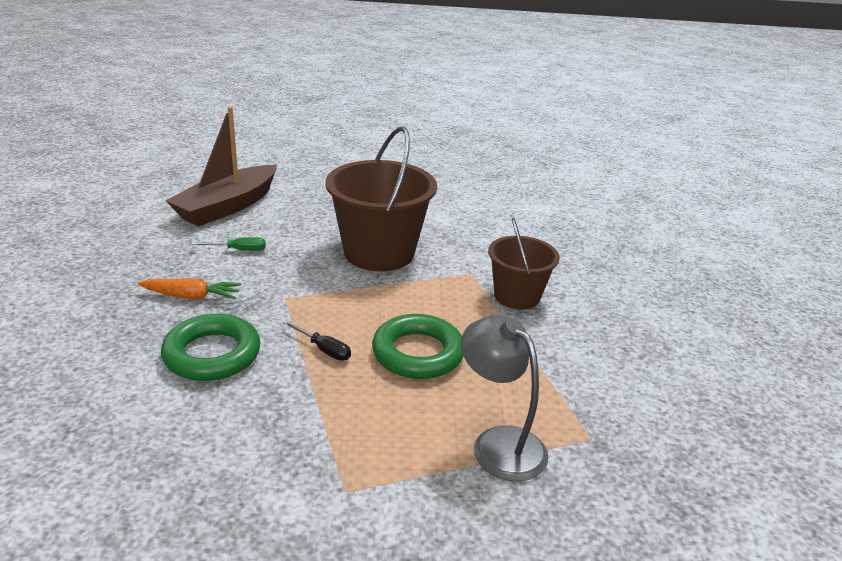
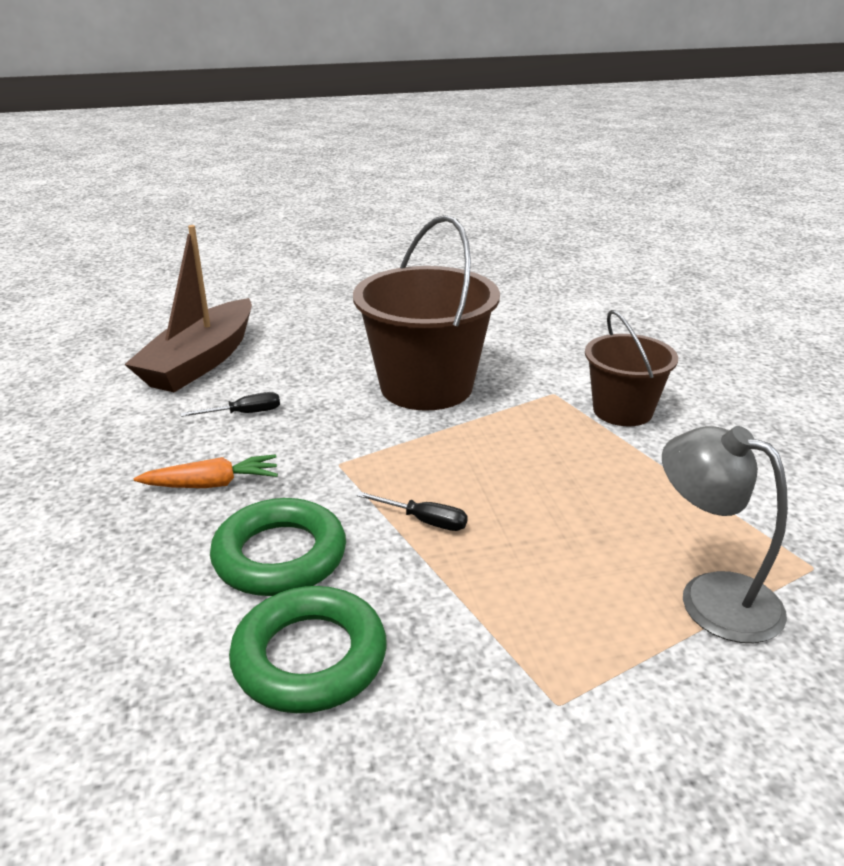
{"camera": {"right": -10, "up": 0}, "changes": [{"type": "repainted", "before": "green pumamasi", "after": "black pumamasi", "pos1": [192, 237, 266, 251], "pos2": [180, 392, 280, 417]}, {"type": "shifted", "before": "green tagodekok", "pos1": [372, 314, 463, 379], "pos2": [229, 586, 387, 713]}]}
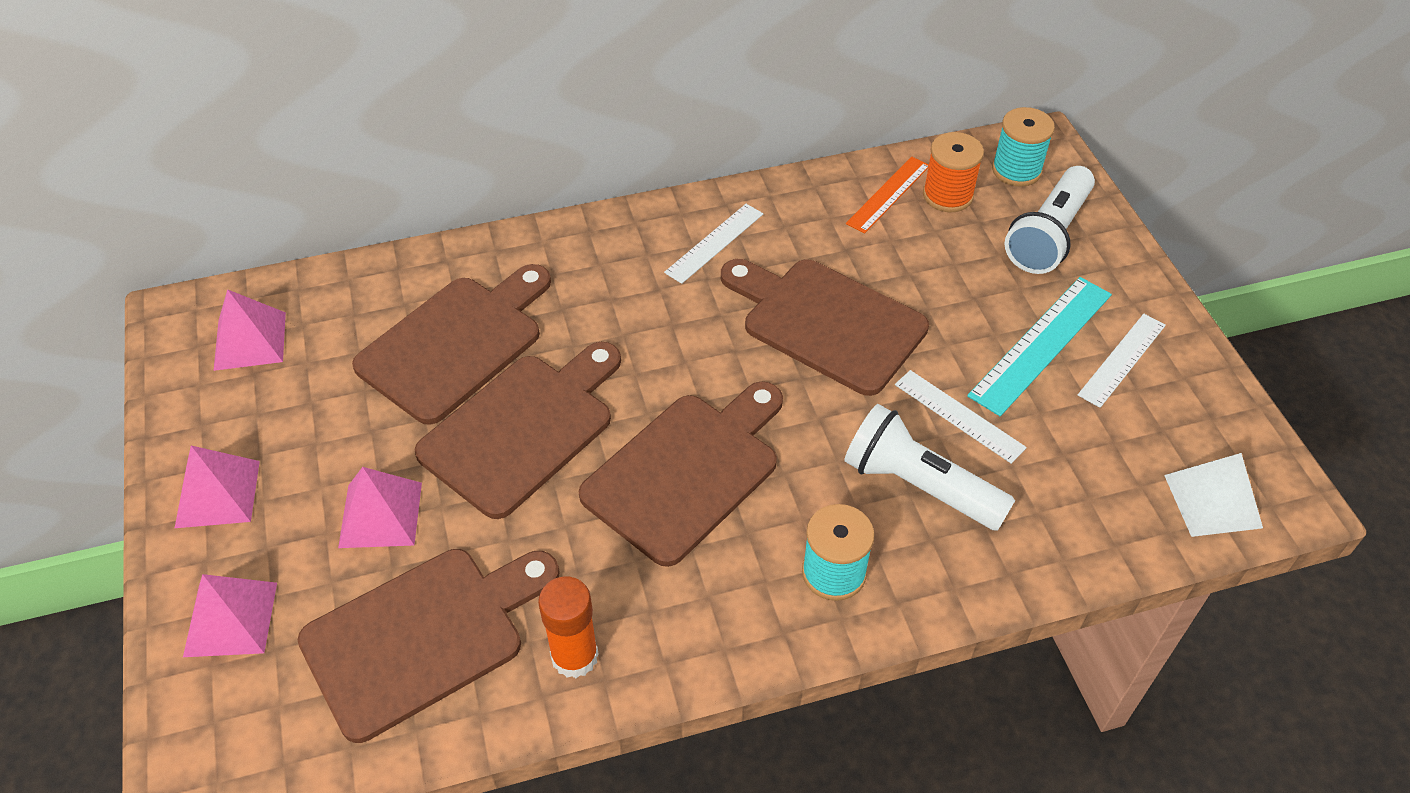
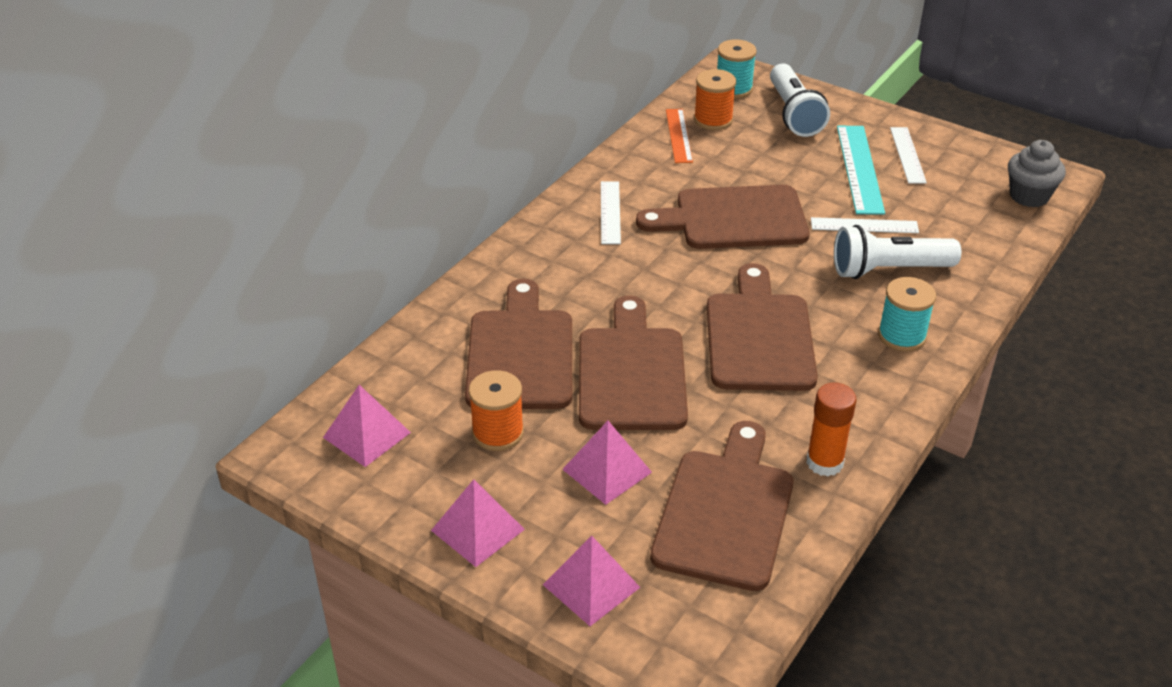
{"camera": {"right": -40, "up": -10}, "changes": [{"type": "swapped", "before": "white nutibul", "after": "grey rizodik", "pos1": [1164, 453, 1263, 537], "pos2": [1008, 140, 1066, 207]}, {"type": "new", "after": "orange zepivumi", "pos2": [469, 370, 524, 451]}]}
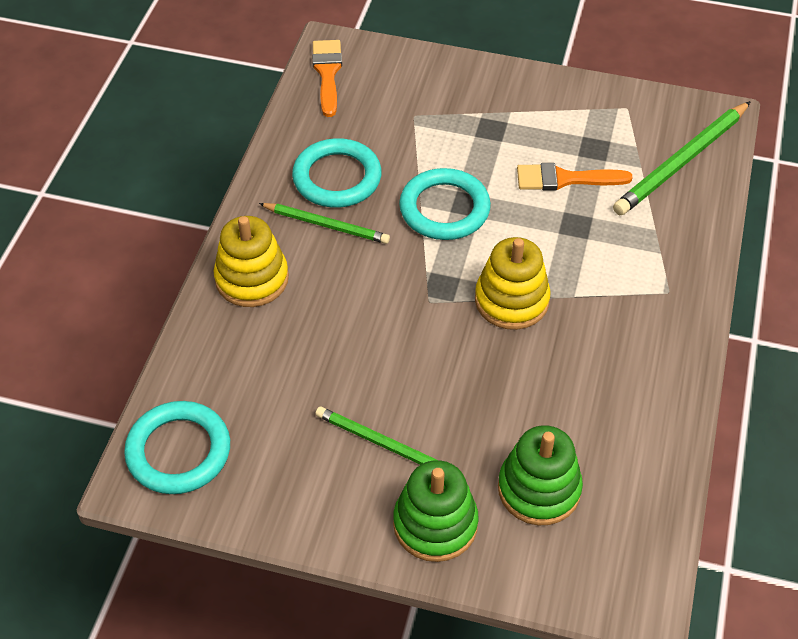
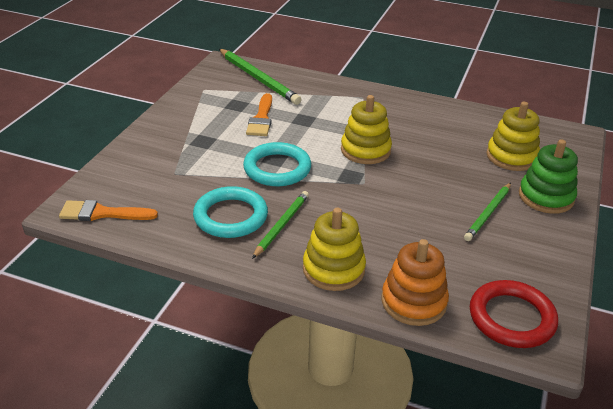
{"camera": {"right": -85, "up": -15}, "changes": [{"type": "repainted", "before": "turquoise tagodekok", "after": "red tagodekok", "pos1": [124, 401, 230, 494], "pos2": [470, 280, 558, 348]}, {"type": "repainted", "before": "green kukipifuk", "after": "yellow kukipifuk", "pos1": [498, 425, 583, 525], "pos2": [486, 102, 540, 171]}, {"type": "new", "after": "orange kukipifuk", "pos2": [382, 239, 449, 326]}]}
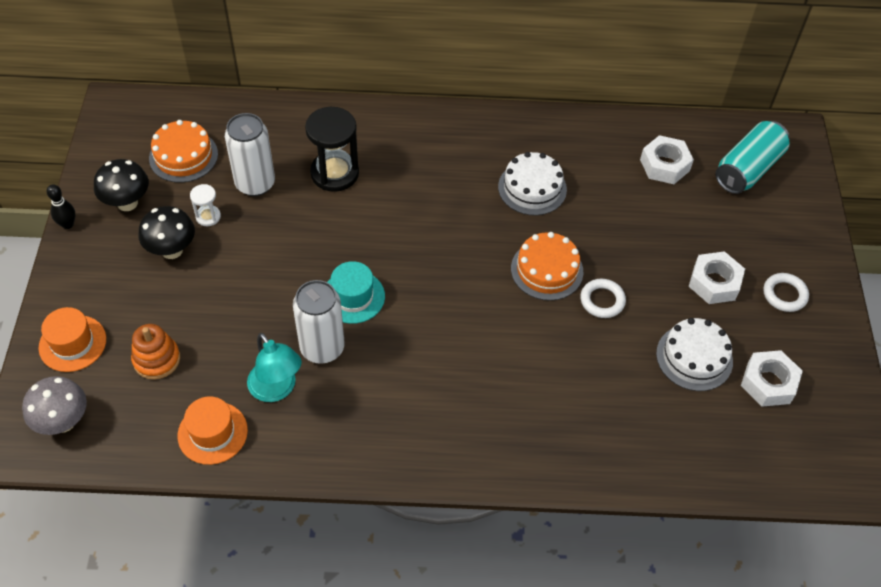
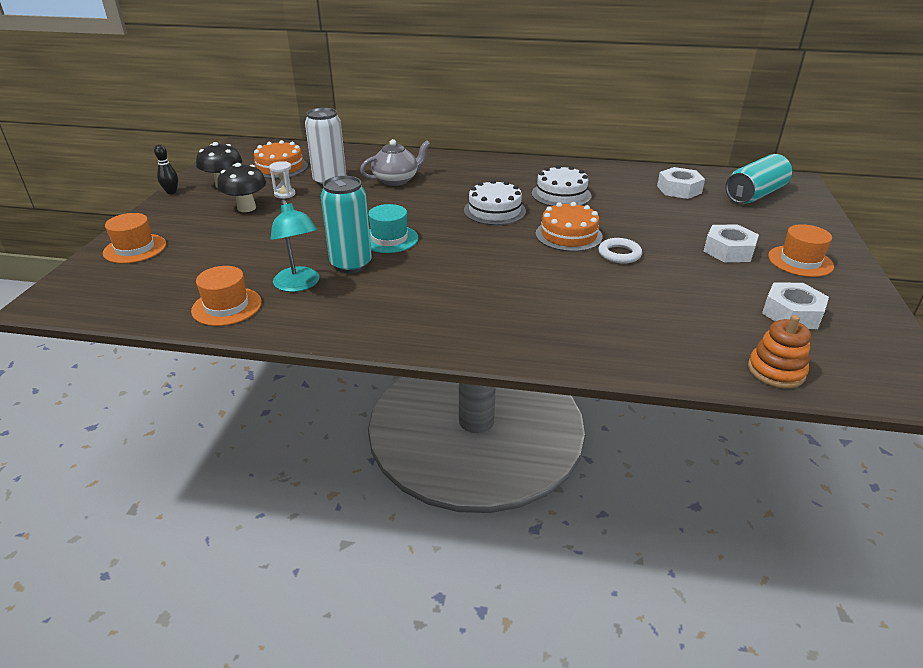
{"camera": {"right": 10, "up": -20}, "changes": [{"type": "gone", "before": "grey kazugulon", "pos1": [22, 376, 87, 435]}, {"type": "shifted", "before": "orange kukipifuk", "pos1": [131, 324, 180, 380], "pos2": [748, 315, 811, 388]}, {"type": "repainted", "before": "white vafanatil", "after": "turquoise vafanatil", "pos1": [293, 280, 345, 364], "pos2": [321, 176, 372, 273]}, {"type": "swapped", "before": "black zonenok", "after": "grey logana", "pos1": [305, 107, 359, 192], "pos2": [360, 139, 430, 186]}, {"type": "shifted", "before": "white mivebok", "pos1": [656, 318, 733, 391], "pos2": [464, 180, 526, 225]}, {"type": "swapped", "before": "white tagodekok", "after": "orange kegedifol", "pos1": [763, 273, 809, 312], "pos2": [768, 224, 834, 277]}]}
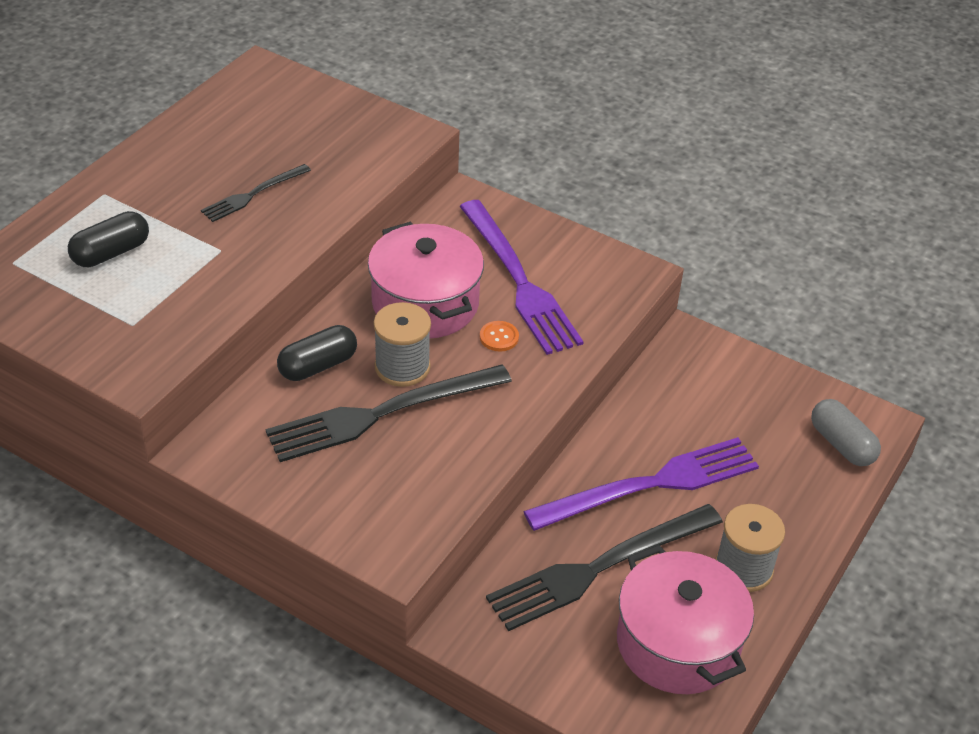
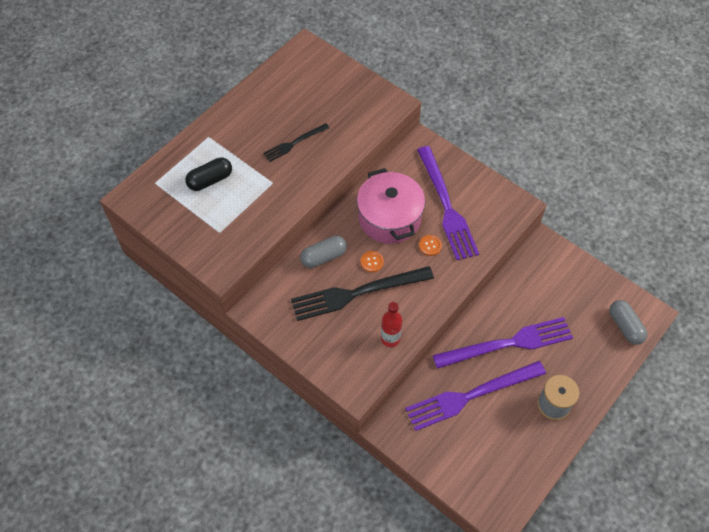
{"camera": {"right": 10, "up": 15}, "changes": [{"type": "repainted", "before": "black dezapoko", "after": "grey dezapoko", "pos1": [277, 325, 357, 381], "pos2": [300, 236, 347, 268]}, {"type": "swapped", "before": "grey zepivumi", "after": "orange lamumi", "pos1": [374, 302, 431, 387], "pos2": [360, 251, 384, 272]}, {"type": "repainted", "before": "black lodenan", "after": "purple lodenan", "pos1": [486, 504, 723, 631], "pos2": [405, 361, 546, 431]}, {"type": "gone", "before": "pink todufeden", "pos1": [617, 545, 754, 694]}, {"type": "new", "after": "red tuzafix", "pos2": [381, 302, 402, 347]}]}
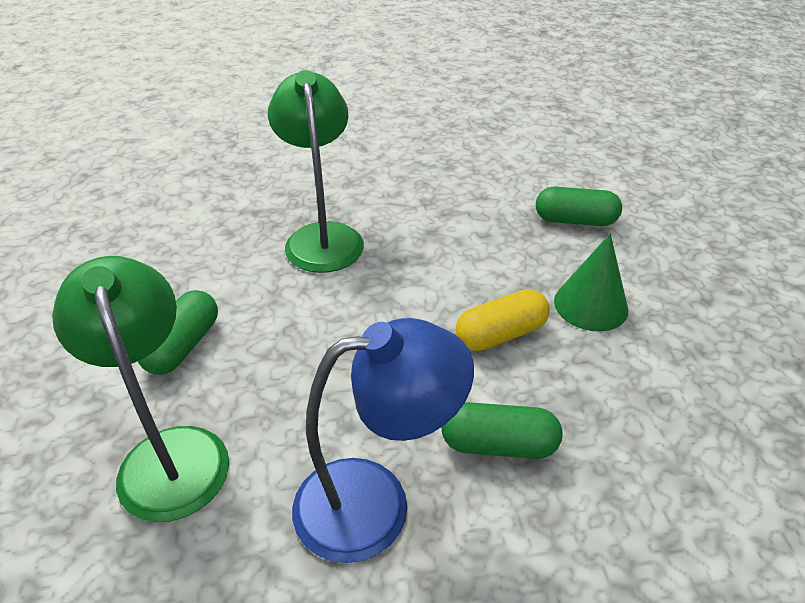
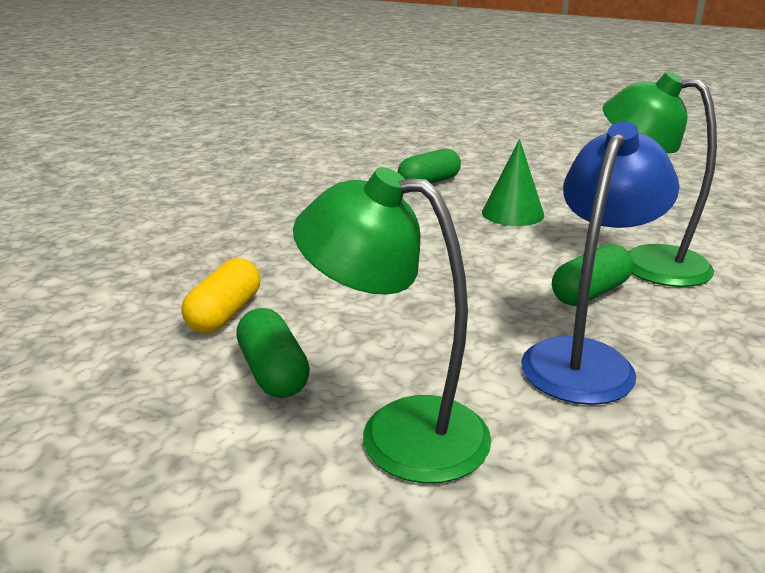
{"camera": {"right": -45, "up": -15}, "changes": [{"type": "shifted", "before": "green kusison", "pos1": [268, 70, 364, 273], "pos2": [603, 71, 717, 287]}, {"type": "shifted", "before": "yellow dezapoko", "pos1": [456, 289, 550, 351], "pos2": [182, 258, 260, 333]}]}
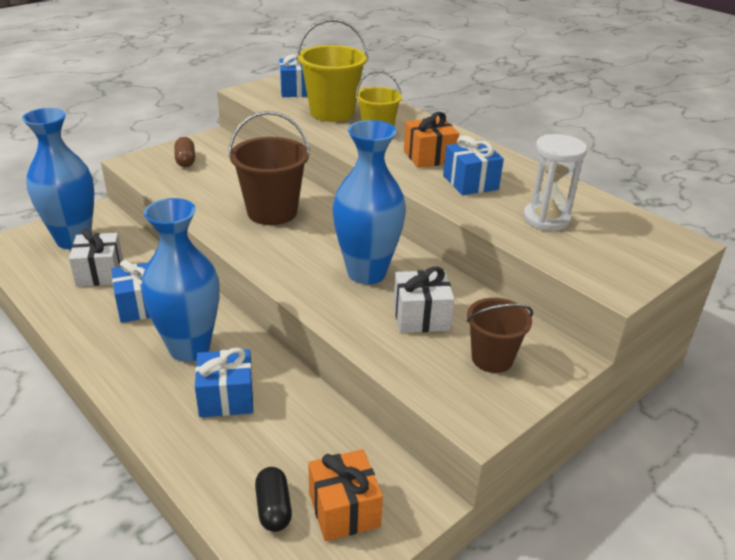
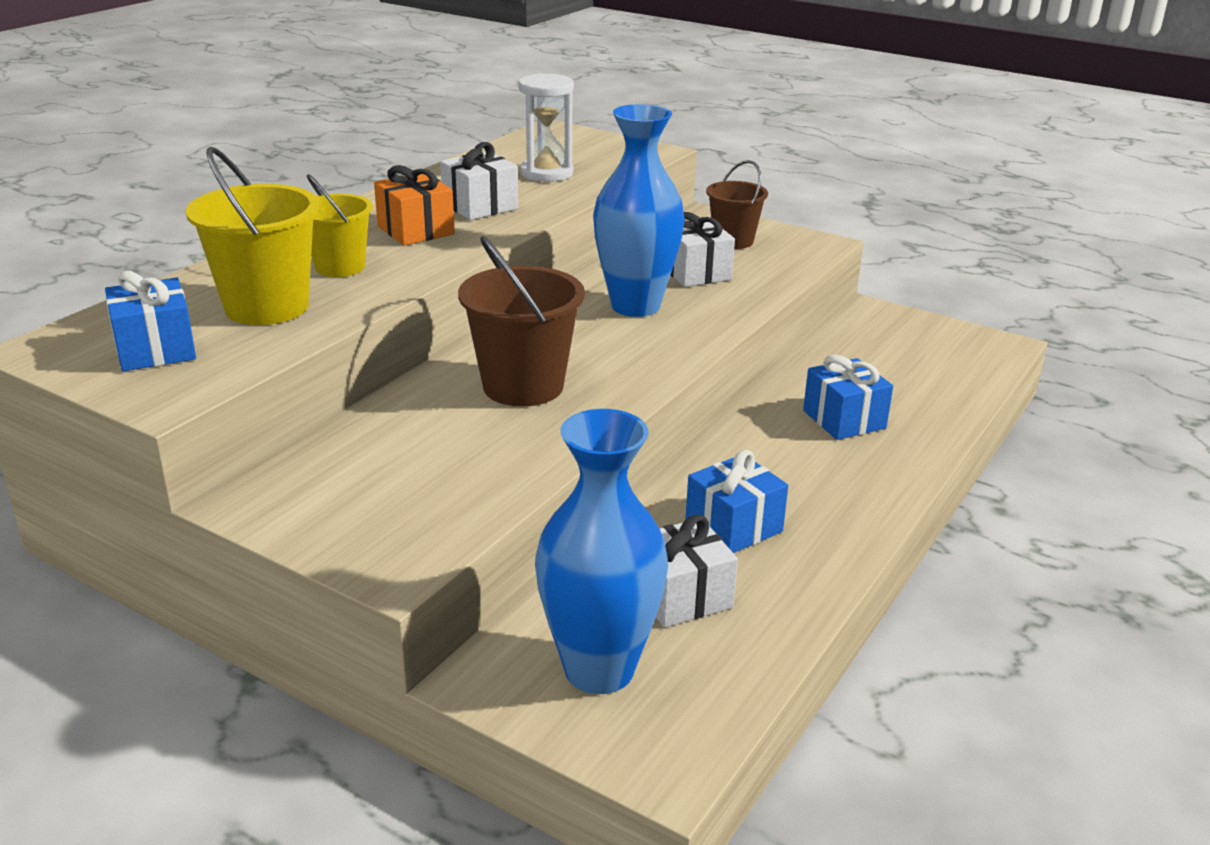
{"camera": {"right": -105, "up": -5}, "changes": [{"type": "gone", "before": "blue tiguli", "pos1": [141, 198, 220, 362]}, {"type": "gone", "before": "brown dezapoko", "pos1": [174, 137, 195, 167]}, {"type": "gone", "before": "black dezapoko", "pos1": [255, 467, 292, 532]}, {"type": "gone", "before": "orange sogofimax", "pos1": [308, 449, 383, 541]}, {"type": "repainted", "before": "blue sogofimax", "after": "white sogofimax", "pos1": [443, 136, 504, 195], "pos2": [440, 142, 518, 220]}]}
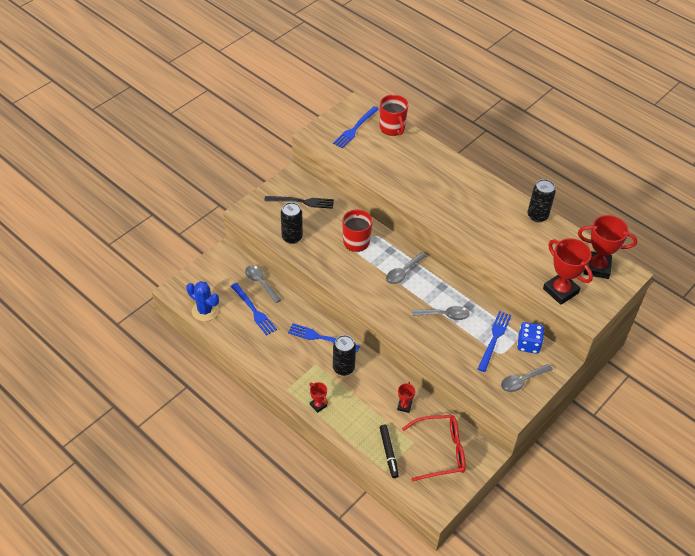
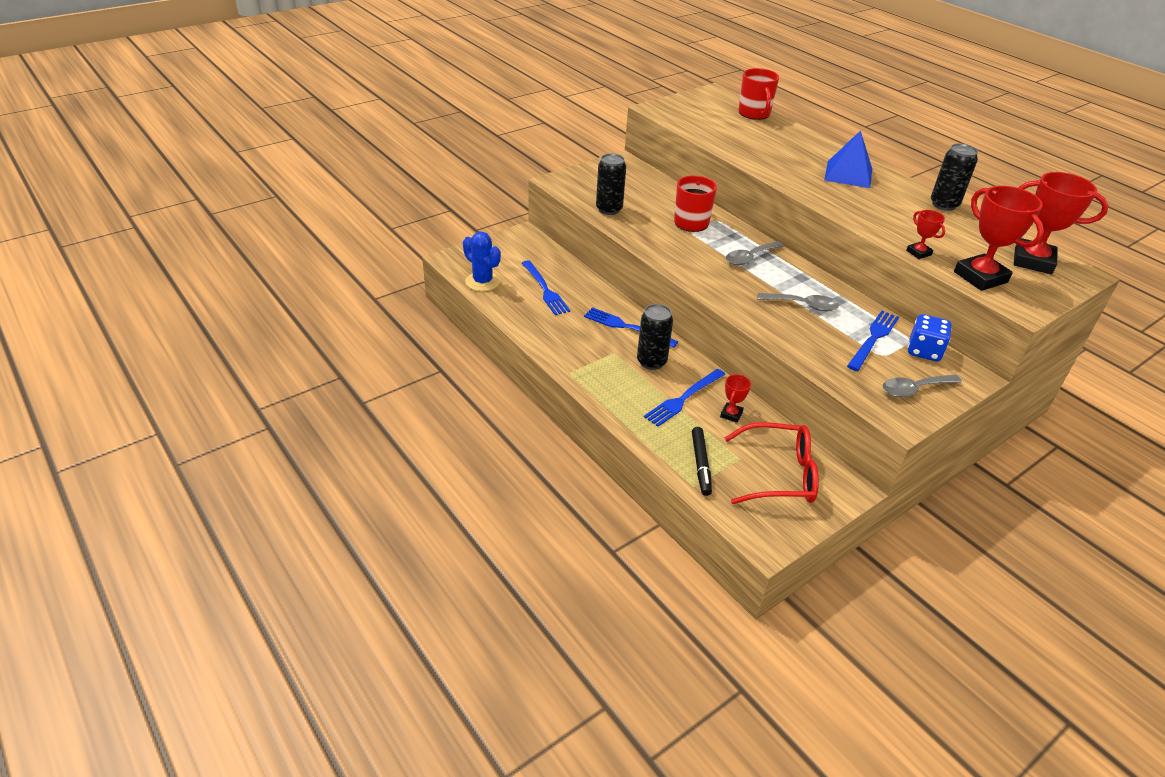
{"camera": {"right": 10, "up": -10}, "changes": [{"type": "gone", "before": "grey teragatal", "pos1": [245, 265, 281, 303]}, {"type": "gone", "before": "black lodenan", "pos1": [264, 196, 334, 209]}, {"type": "shifted", "before": "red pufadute", "pos1": [309, 382, 328, 413], "pos2": [906, 210, 945, 259]}, {"type": "shifted", "before": "blue lodenan", "pos1": [333, 106, 379, 149], "pos2": [644, 369, 726, 427]}, {"type": "new", "after": "blue nutibul", "pos2": [824, 130, 872, 188]}]}
